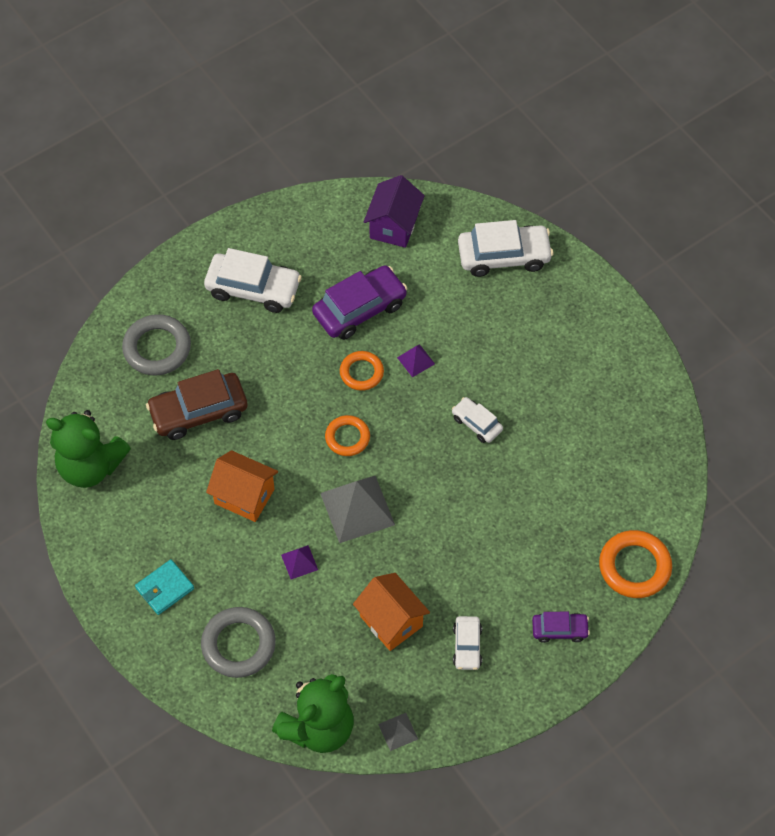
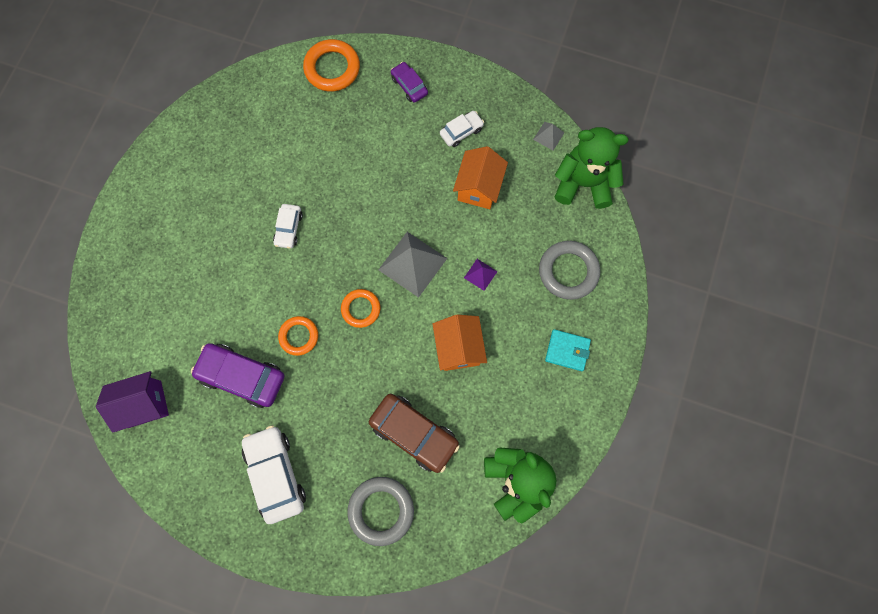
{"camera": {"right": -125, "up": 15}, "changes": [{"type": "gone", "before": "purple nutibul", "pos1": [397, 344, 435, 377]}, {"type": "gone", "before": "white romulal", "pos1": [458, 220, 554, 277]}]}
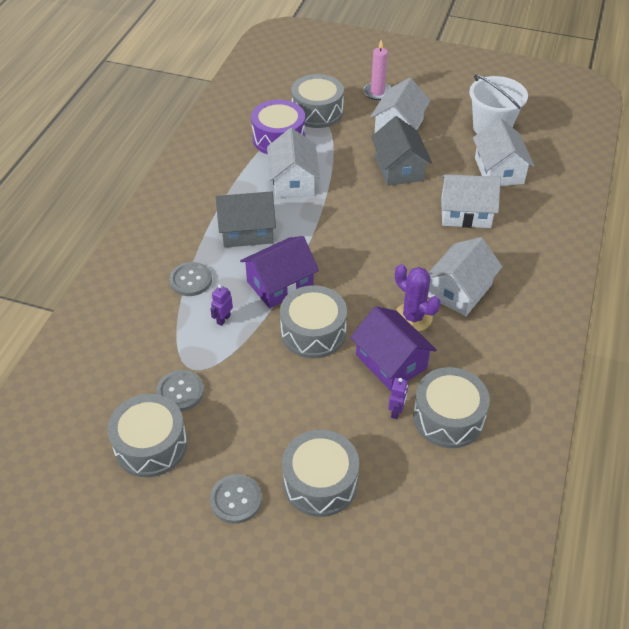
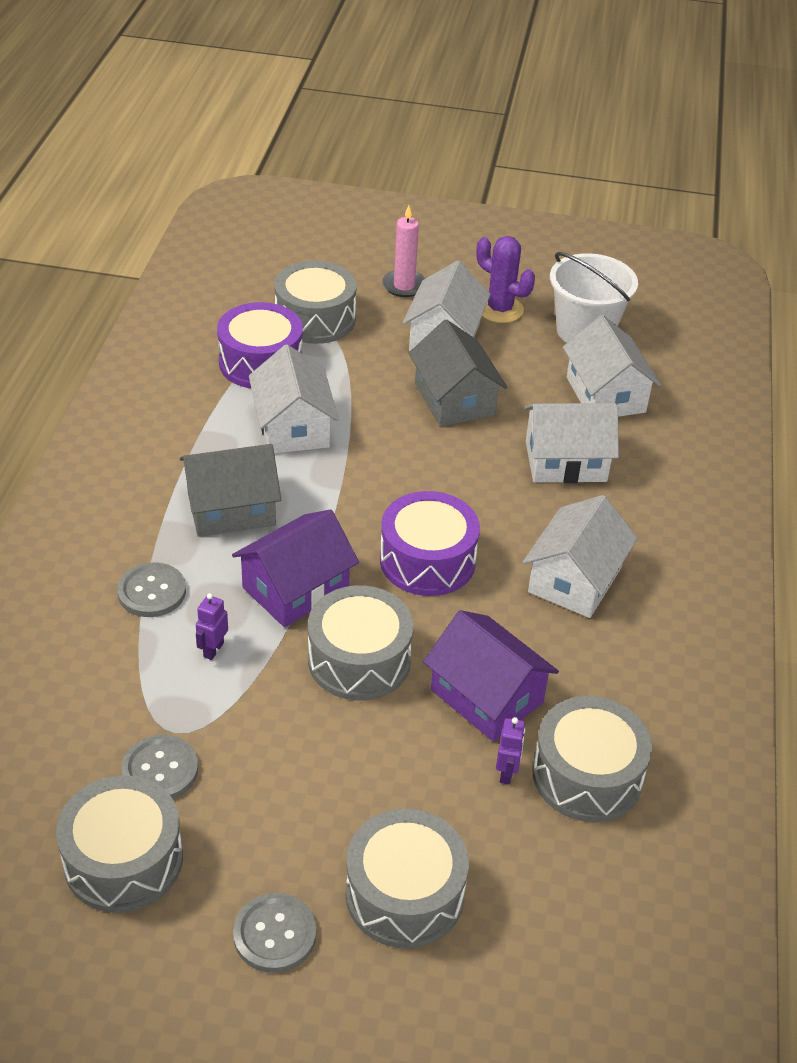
{"camera": {"right": -10, "up": -5}, "changes": [{"type": "shifted", "before": "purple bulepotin", "pos1": [395, 264, 441, 332], "pos2": [476, 236, 535, 323]}, {"type": "new", "after": "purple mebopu", "pos2": [380, 491, 480, 596]}]}
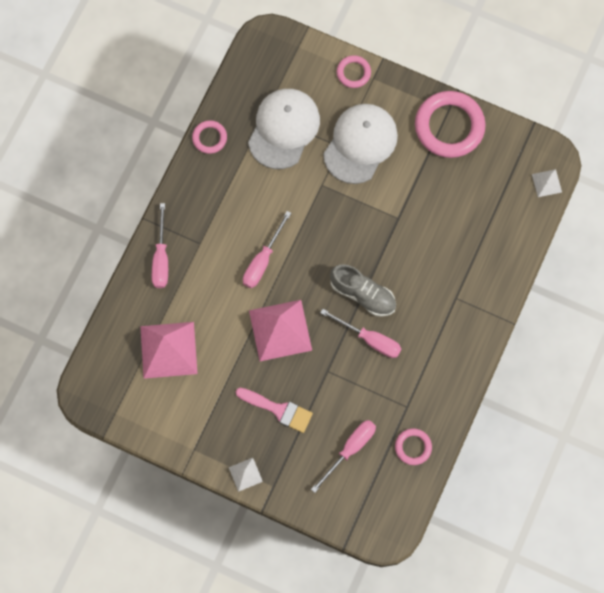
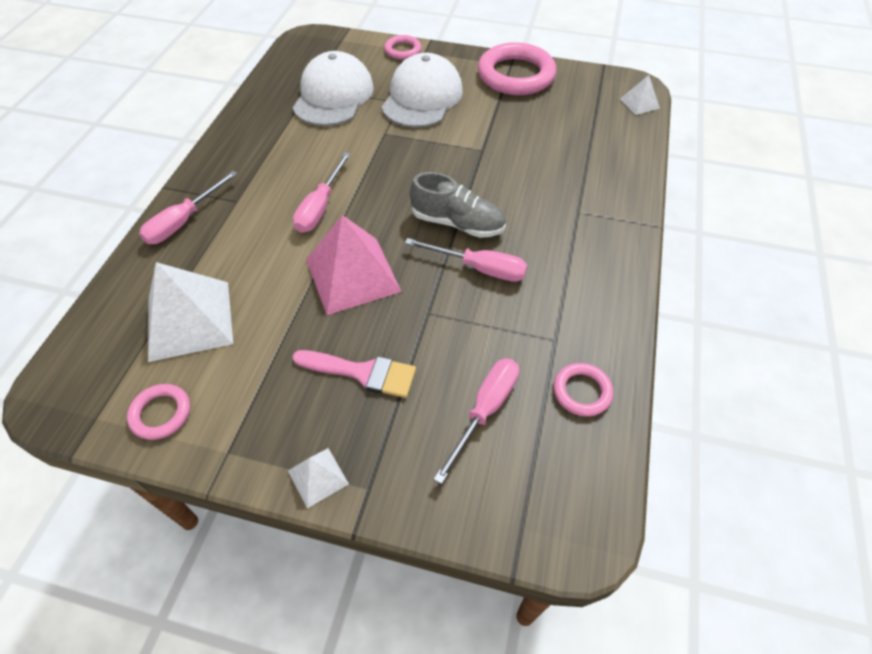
{"camera": {"right": -10, "up": -20}, "changes": [{"type": "repainted", "before": "pink nutibul", "after": "white nutibul", "pos1": [140, 322, 198, 379], "pos2": [148, 262, 233, 362]}, {"type": "rotated", "before": "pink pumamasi", "pos1": [152, 203, 168, 288], "pos2": [139, 171, 237, 244], "turn": 45}, {"type": "shifted", "before": "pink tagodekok", "pos1": [192, 120, 227, 154], "pos2": [127, 384, 190, 440]}]}
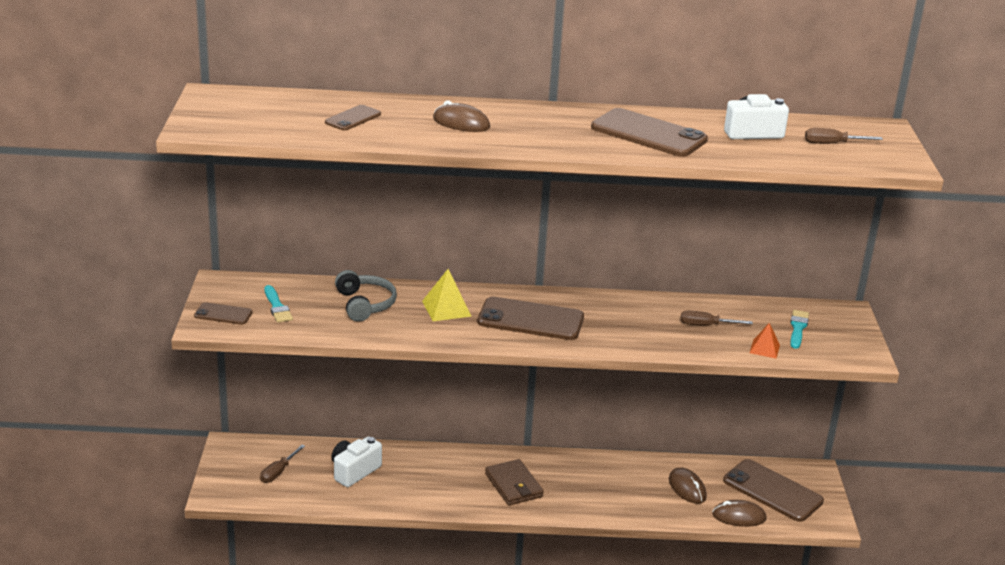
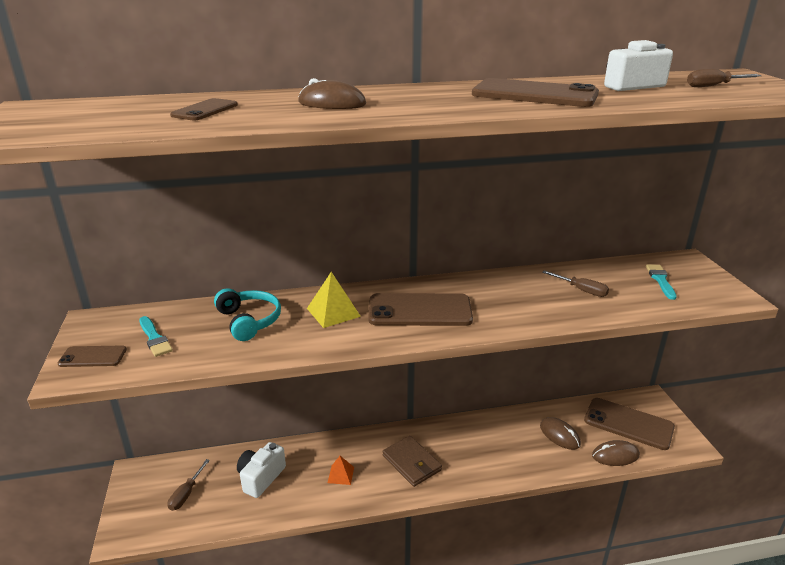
{"camera": {"right": -10, "up": 0}, "changes": [{"type": "repainted", "before": "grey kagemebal", "after": "turquoise kagemebal", "pos1": [335, 270, 397, 322], "pos2": [214, 288, 281, 341]}, {"type": "rotated", "before": "brown pumamasi", "pos1": [681, 311, 753, 325], "pos2": [542, 270, 609, 297], "turn": -135}, {"type": "shifted", "before": "orange nutibul", "pos1": [750, 323, 780, 358], "pos2": [328, 456, 354, 485]}]}
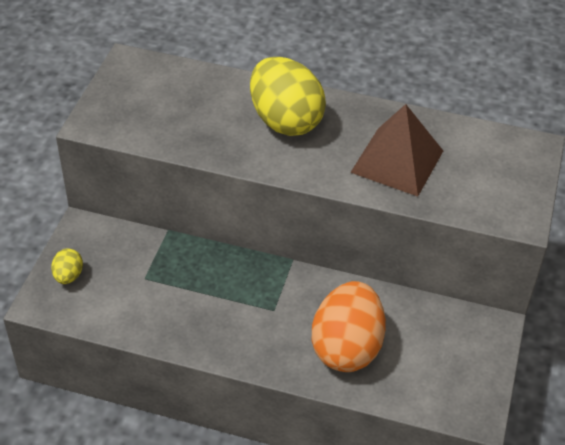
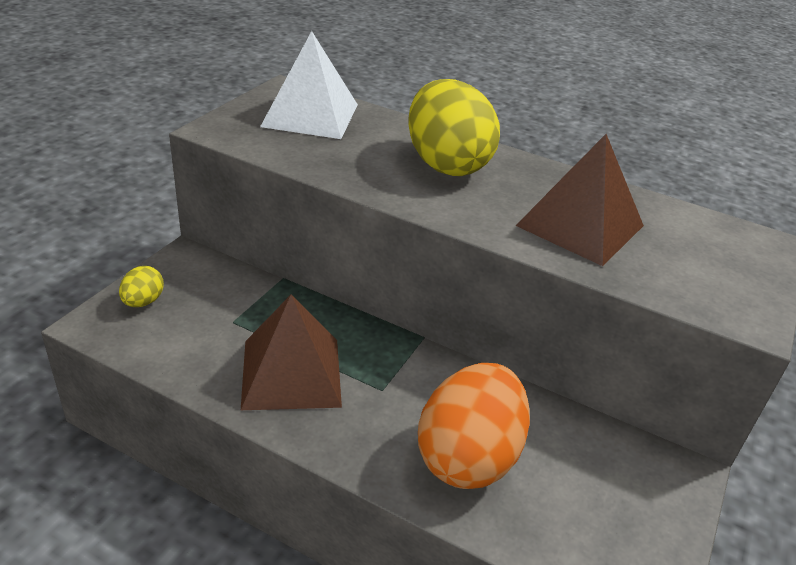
{"camera": {"right": 10, "up": -10}, "changes": [{"type": "new", "after": "brown nutibul", "pos2": [241, 295, 342, 410]}, {"type": "new", "after": "white nutibul", "pos2": [260, 31, 358, 139]}]}
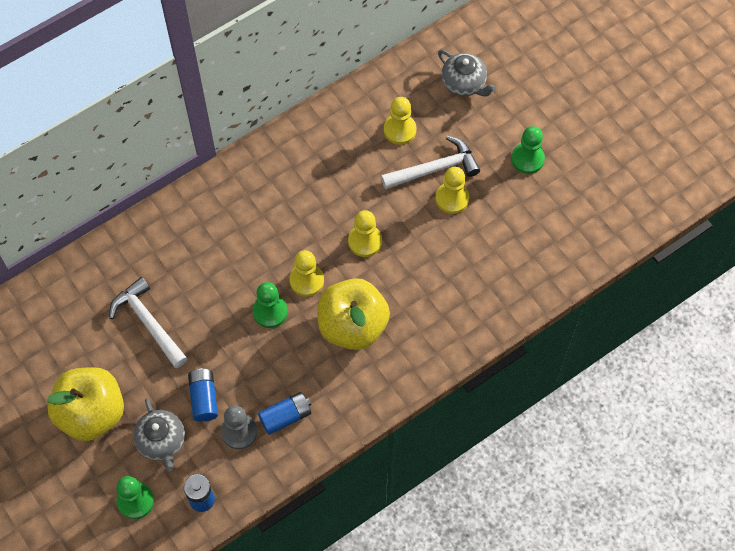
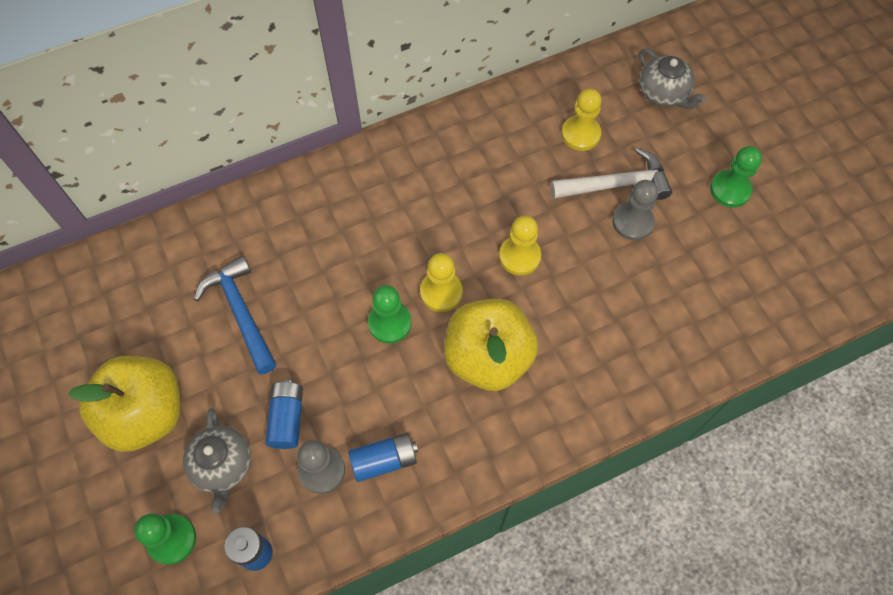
{"camera": {"right": 10, "up": 0}, "changes": [{"type": "repainted", "before": "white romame", "after": "blue romame", "pos1": [109, 277, 188, 368], "pos2": [194, 256, 277, 374]}, {"type": "repainted", "before": "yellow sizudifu", "after": "grey sizudifu", "pos1": [435, 167, 469, 214], "pos2": [613, 180, 658, 240]}]}
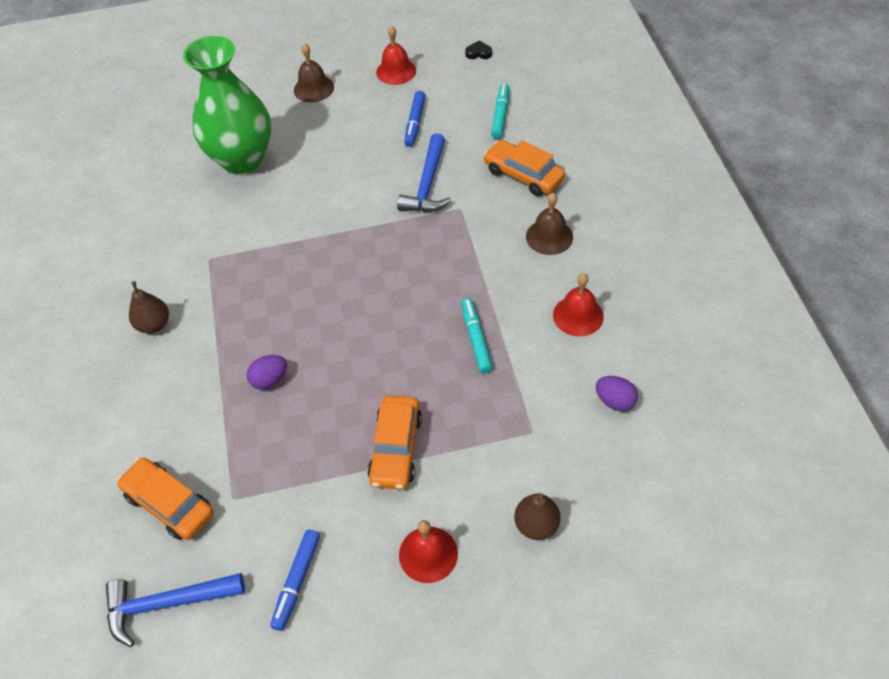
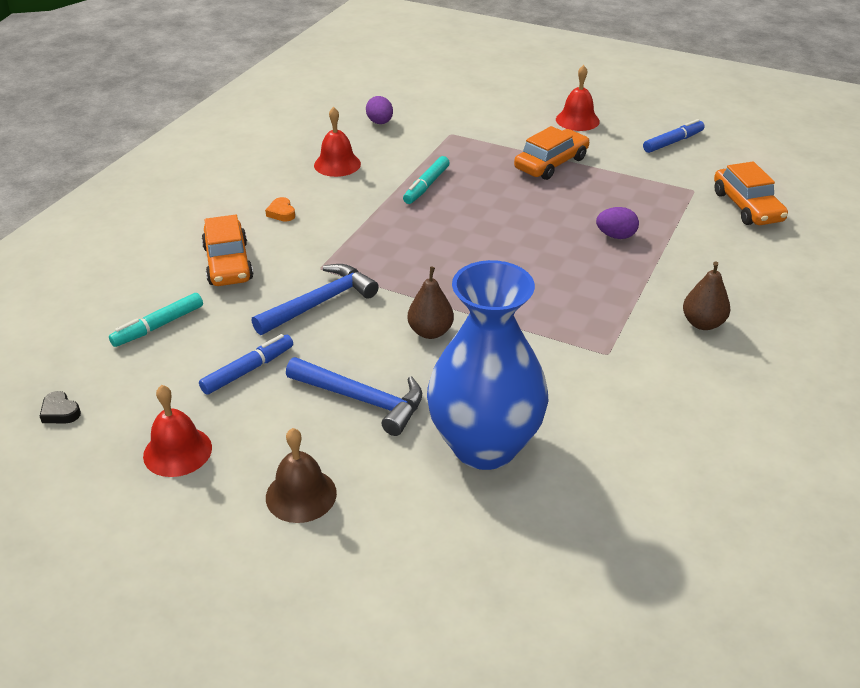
{"camera": {"right": -145, "up": -15}, "changes": [{"type": "shifted", "before": "blue romame", "pos1": [106, 573, 245, 647], "pos2": [286, 357, 422, 436]}, {"type": "repainted", "before": "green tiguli", "after": "blue tiguli", "pos1": [183, 36, 271, 174], "pos2": [427, 260, 548, 470]}, {"type": "shifted", "before": "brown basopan", "pos1": [514, 493, 561, 540], "pos2": [408, 267, 454, 339]}, {"type": "swapped", "before": "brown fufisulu", "after": "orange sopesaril", "pos1": [526, 193, 573, 255], "pos2": [265, 197, 295, 222]}]}
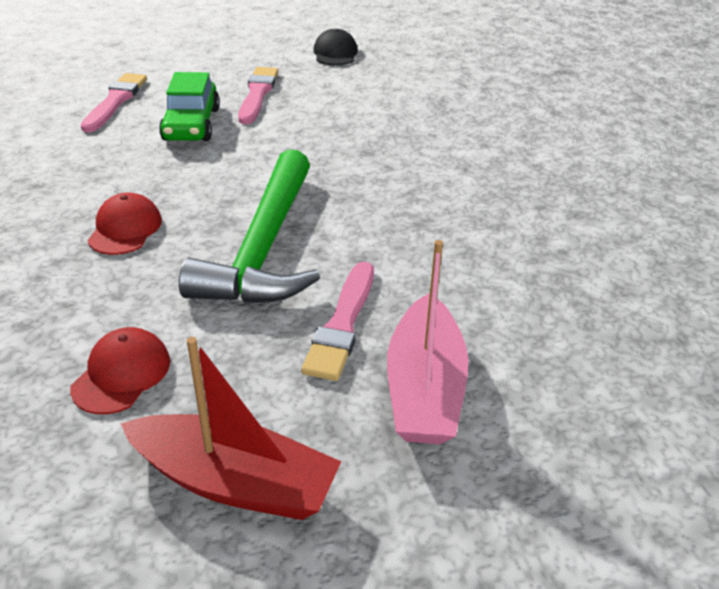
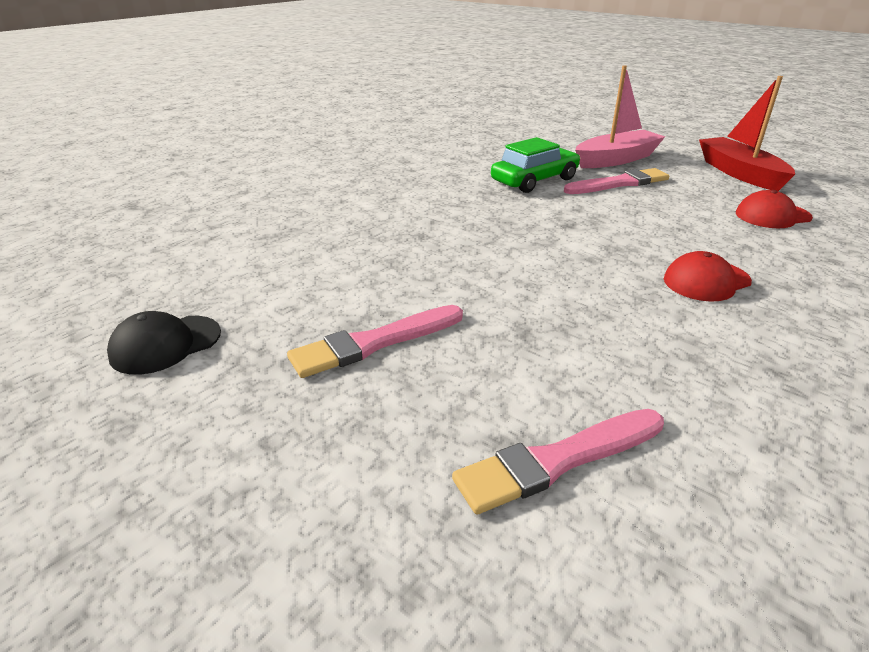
{"camera": {"right": -125, "up": -5}, "changes": [{"type": "shifted", "before": "green romulal", "pos1": [159, 72, 220, 141], "pos2": [491, 137, 580, 193]}, {"type": "gone", "before": "green romame", "pos1": [179, 149, 320, 304]}]}
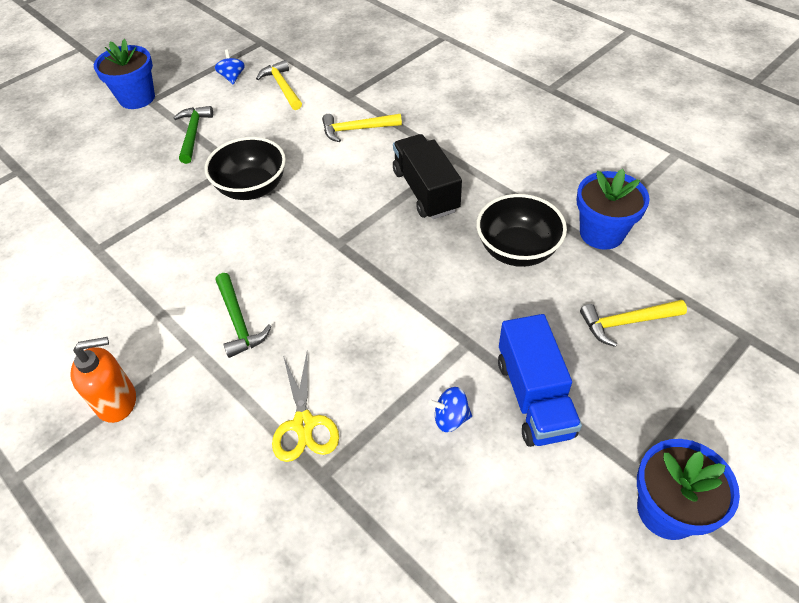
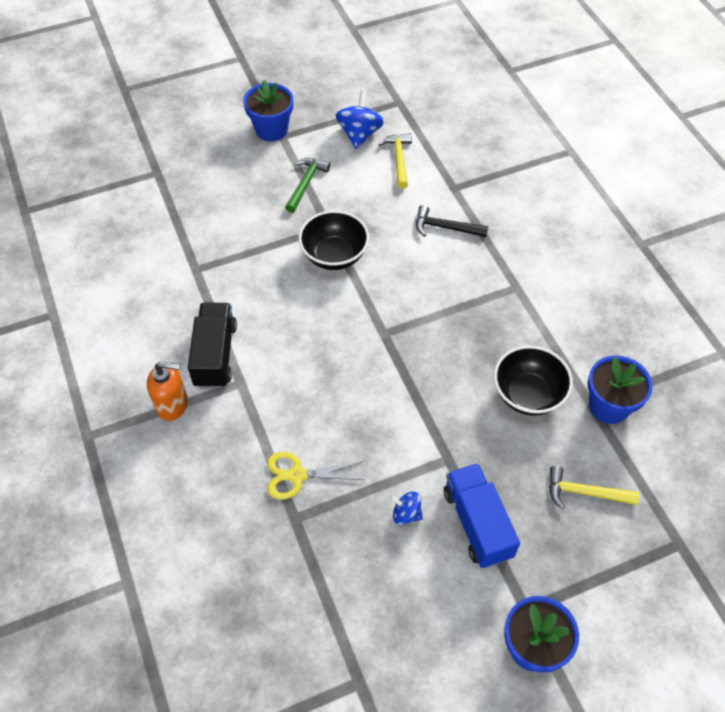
{"camera": {"right": 20, "up": 5}, "changes": [{"type": "scaled", "before": "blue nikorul", "pos1": [215, 49, 245, 85], "pos2": [336, 90, 384, 149], "scale": 1.75}, {"type": "gone", "before": "green romame", "pos1": [216, 273, 271, 358]}, {"type": "rotated", "before": "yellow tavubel", "pos1": [272, 353, 339, 462], "pos2": [267, 452, 365, 499], "turn": 75}, {"type": "repainted", "before": "yellow romame", "after": "black romame", "pos1": [322, 114, 402, 142], "pos2": [416, 205, 488, 237]}, {"type": "shifted", "before": "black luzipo", "pos1": [393, 134, 462, 219], "pos2": [188, 303, 237, 388]}, {"type": "rotated", "before": "blue luzipo", "pos1": [498, 314, 582, 447], "pos2": [444, 463, 520, 568], "turn": 150}]}
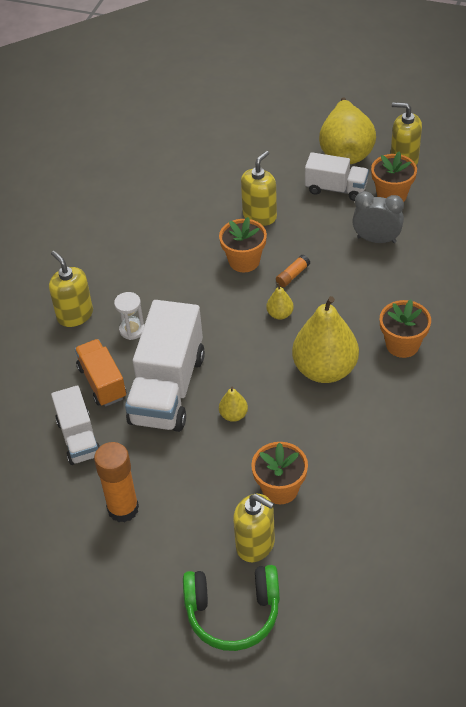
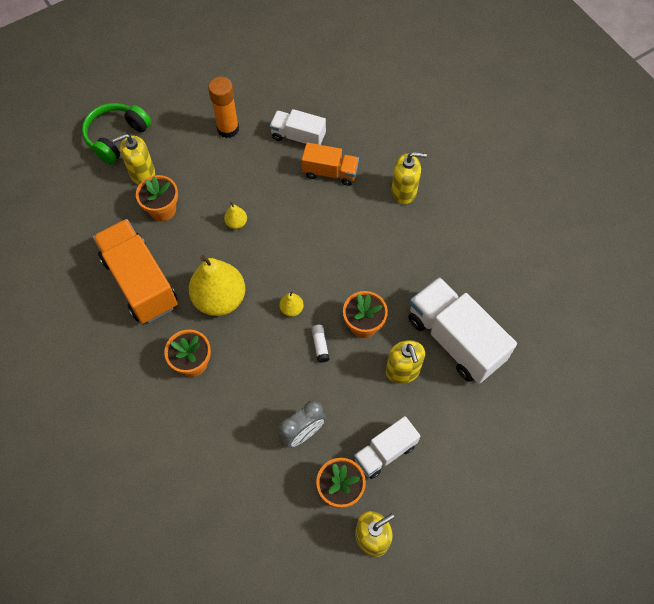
{"camera": {"right": 125, "up": 15}, "changes": [{"type": "gone", "before": "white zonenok", "pos1": [114, 292, 144, 340]}, {"type": "shifted", "before": "white luzipo", "pos1": [125, 300, 205, 432], "pos2": [408, 277, 517, 384]}, {"type": "repainted", "before": "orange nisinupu", "after": "white nisinupu", "pos1": [276, 255, 310, 287], "pos2": [311, 325, 330, 363]}, {"type": "gone", "before": "yellow basopan", "pos1": [319, 97, 376, 164]}, {"type": "new", "after": "orange luzipo", "pos2": [93, 219, 178, 324]}]}
